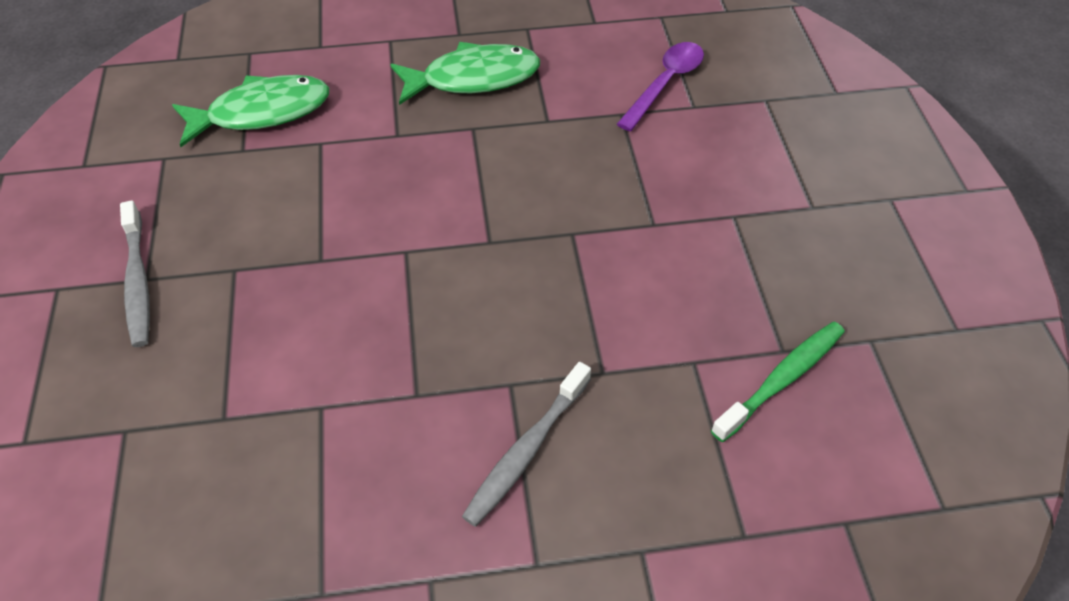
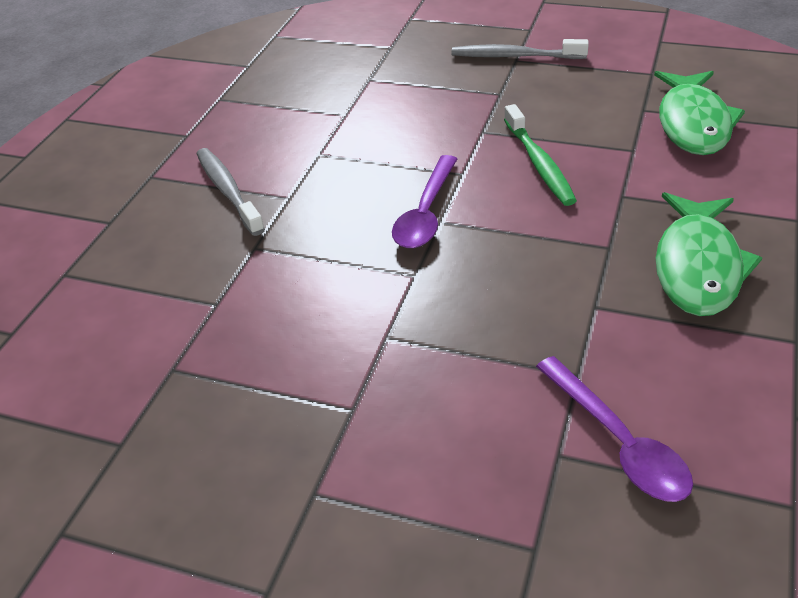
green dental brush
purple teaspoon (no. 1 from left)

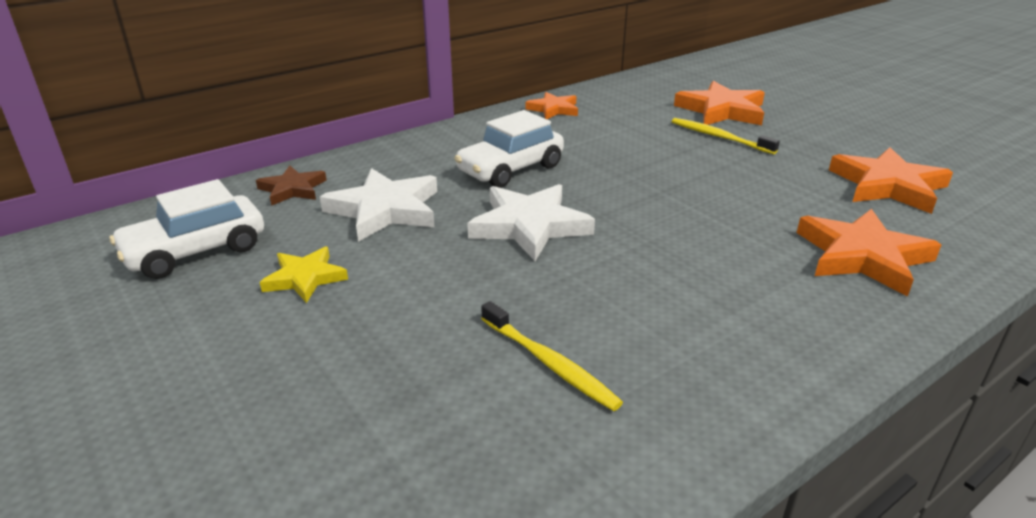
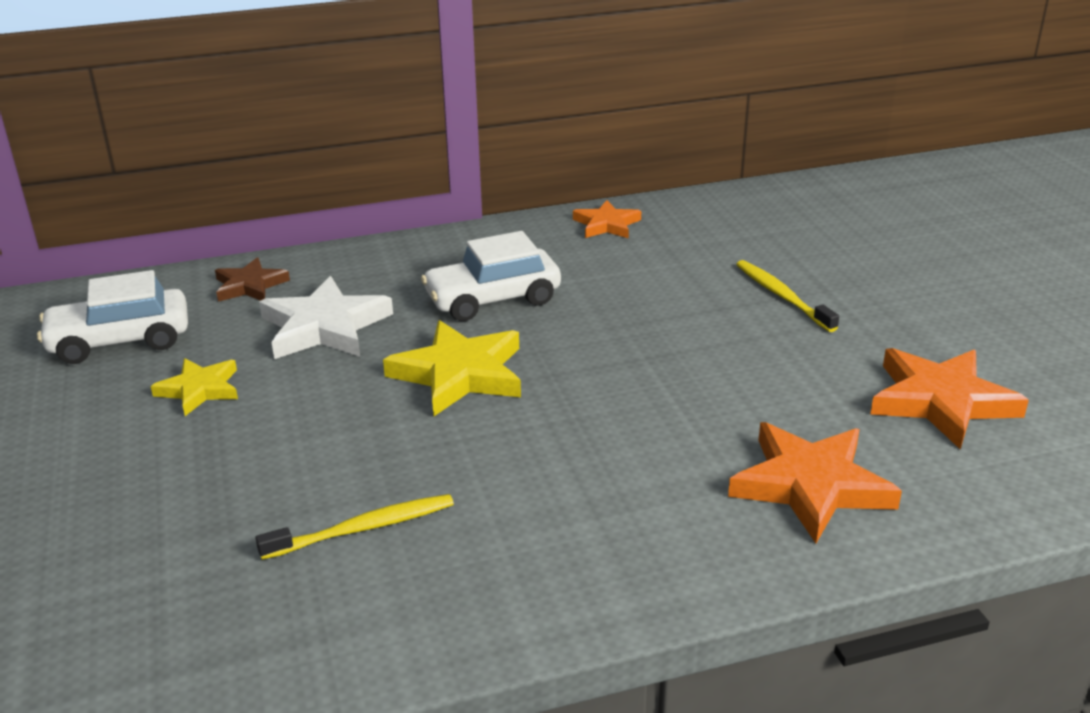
bright yellow five-pointed star (no. 2 from left)
bright yellow dental brush (no. 1 from left)
orange five-pointed star (no. 2 from left in the first image)

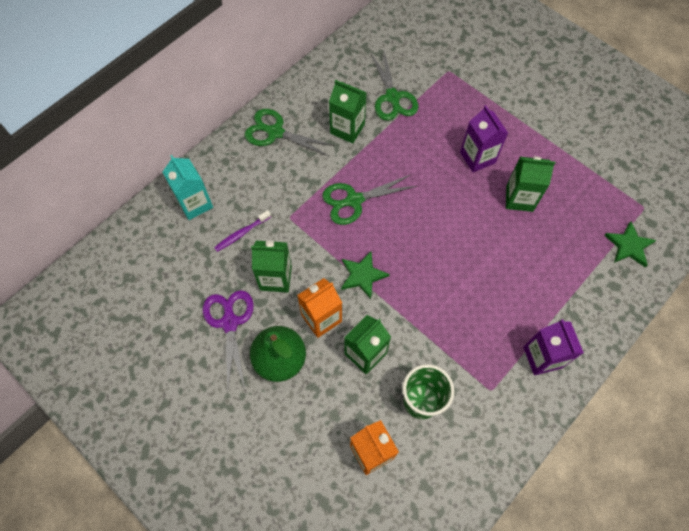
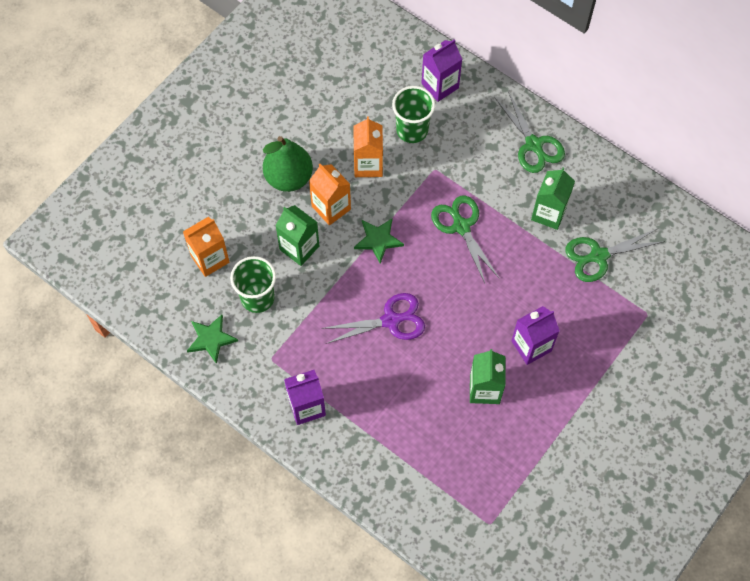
purple juice carton (no. 2 from left)
purple scissors
green cup (no. 2 from left)
green scissors (no. 2 from left)
orange juice carton (no. 3 from left)
green five-pointed star (no. 1 from left)

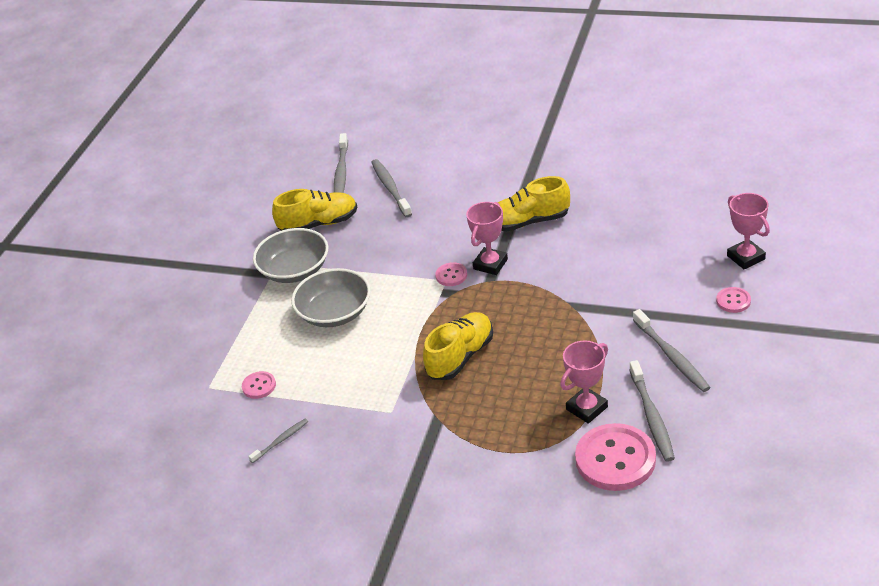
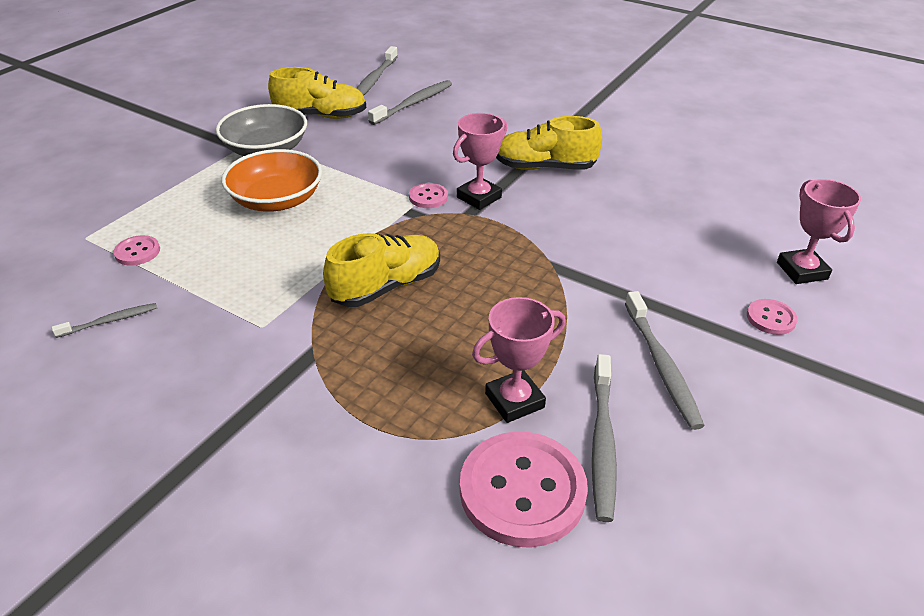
orange deep dish
gray dental brush (no. 3 from left)

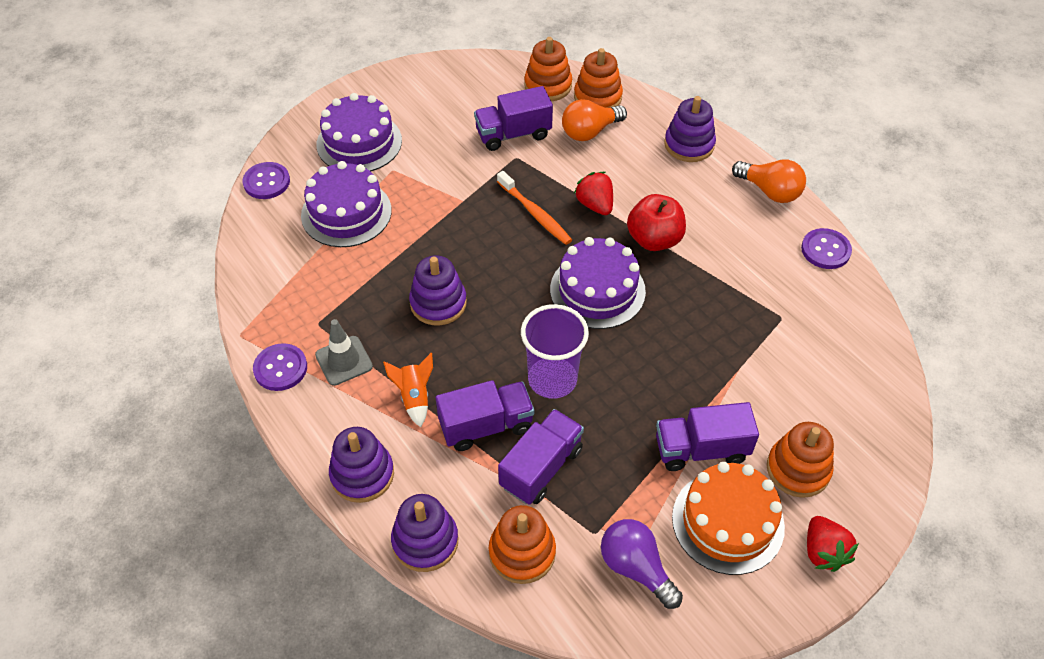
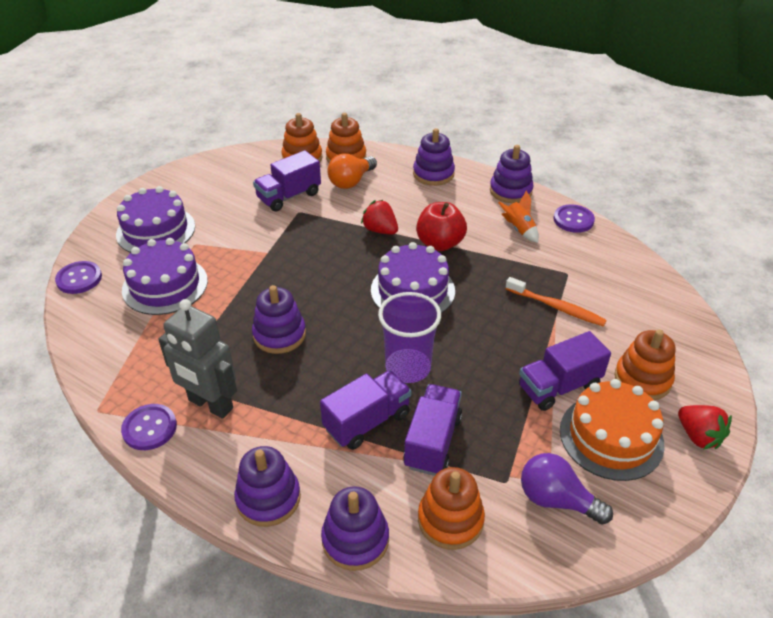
gray robot figure
orange rocket
orange dental brush
purple stacking rings (no. 5 from left)

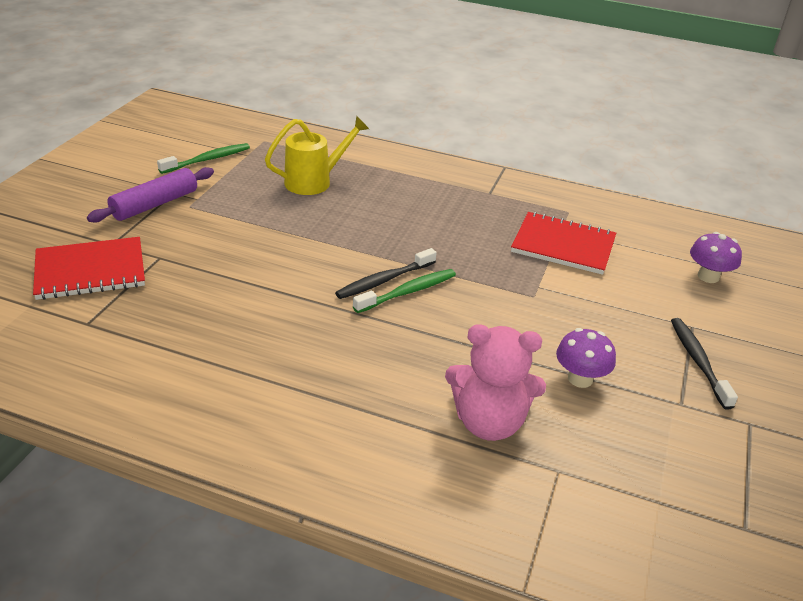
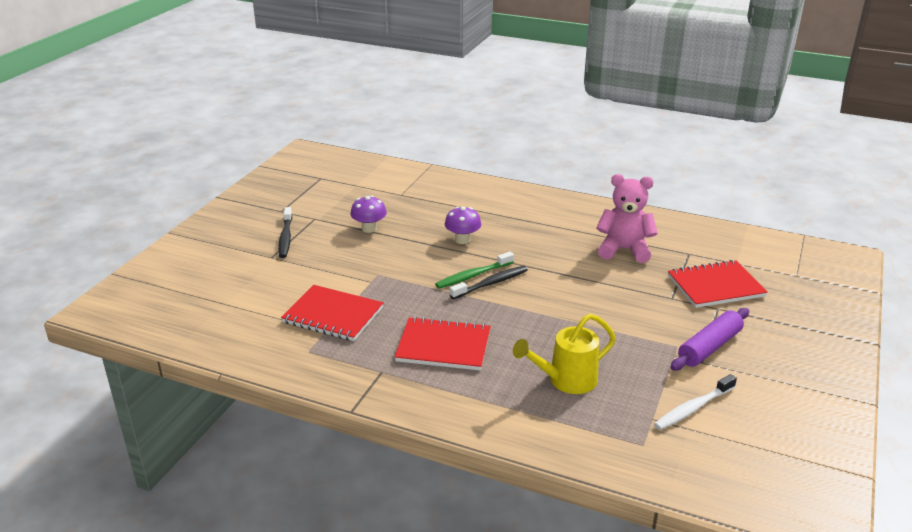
pure white dental brush
rosy stuffed bear
purple fungus (no. 2 from left)
scarlet exercise book (no. 2 from left)

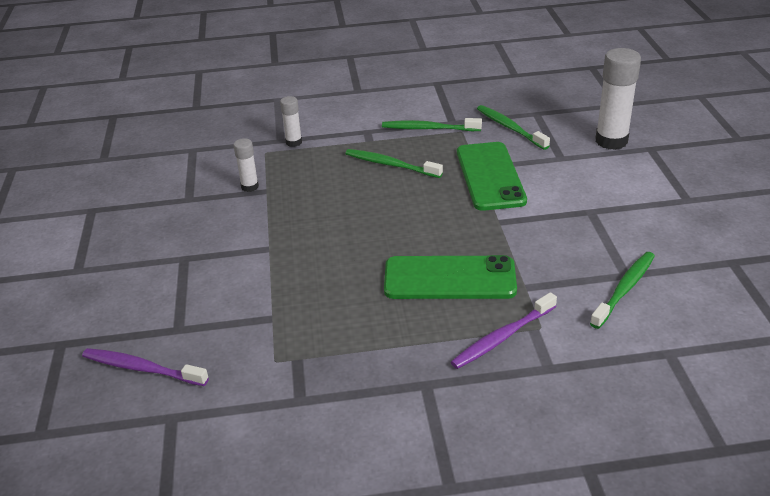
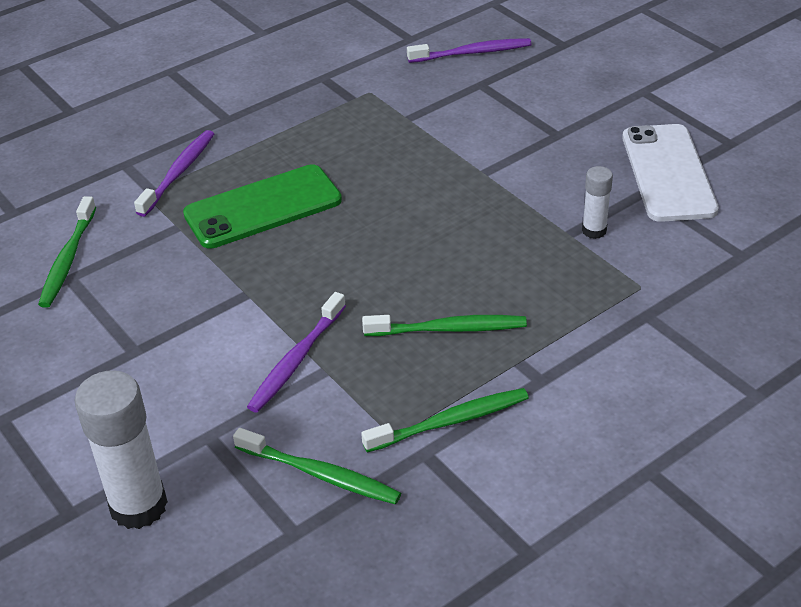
pure white glue stick (no. 2 from left in the first image)
purple dental brush (no. 2 from left)
pure white smartphone

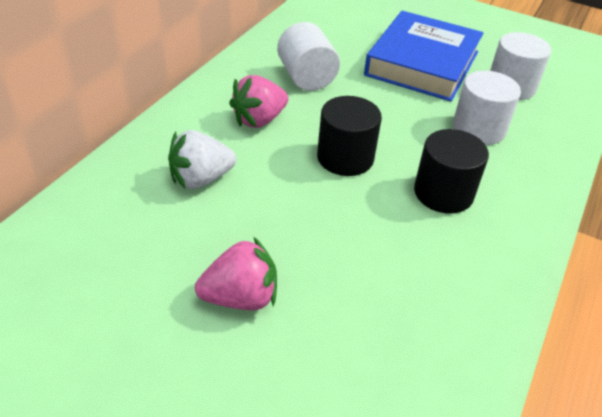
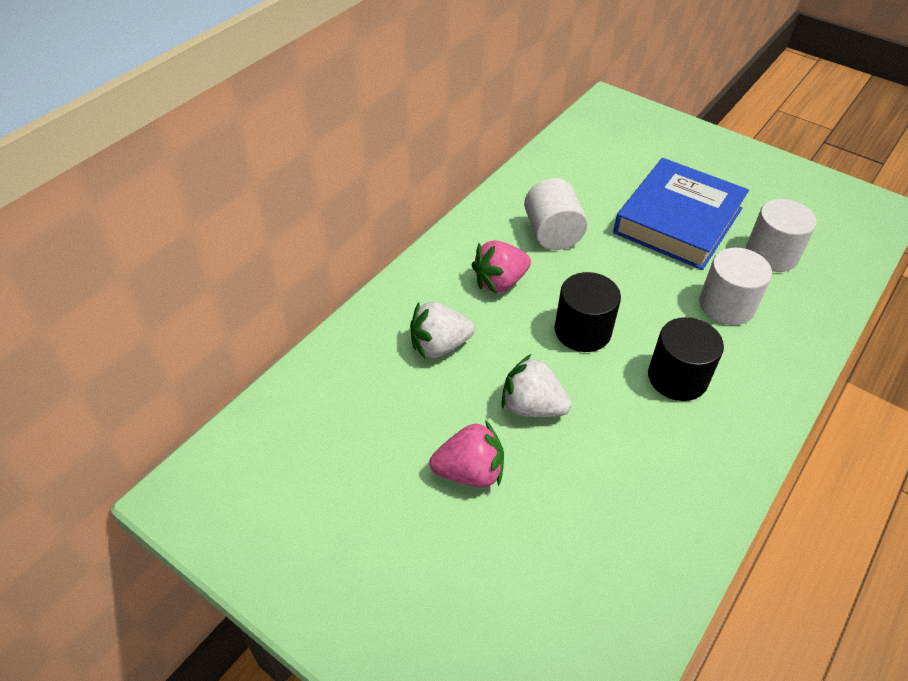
pure white strawberry (no. 2 from left)

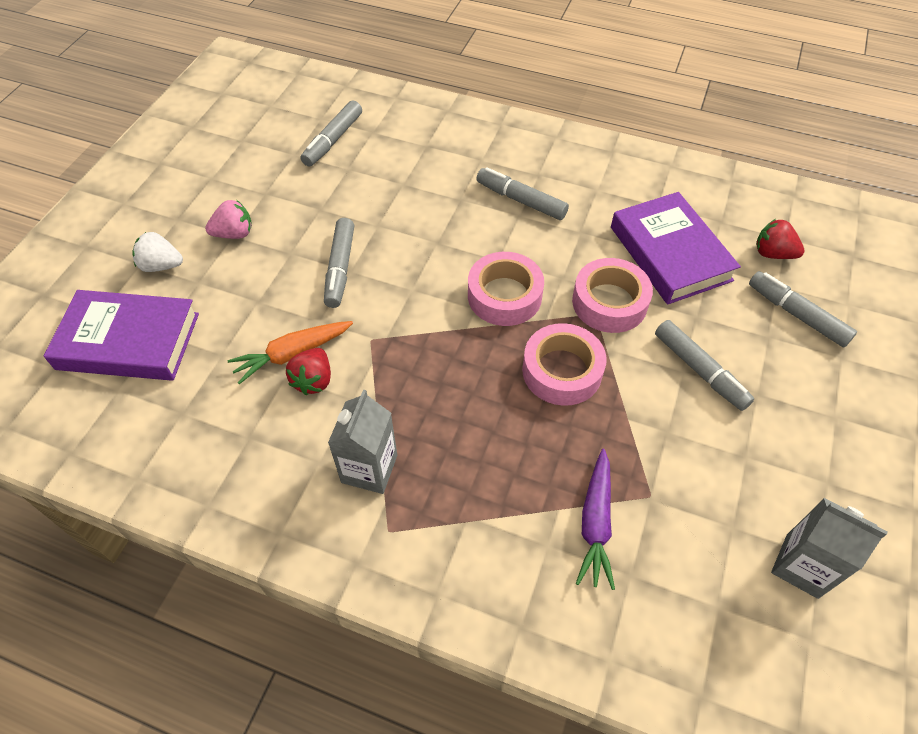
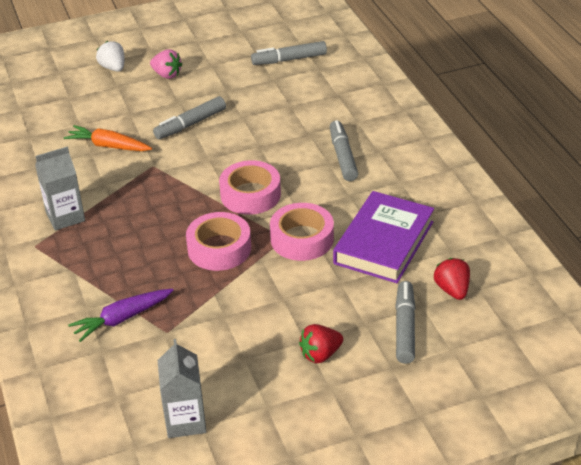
purple book (no. 1 from left in the first image)
scarlet strawberry (no. 1 from left)
gray marker (no. 4 from left in the first image)

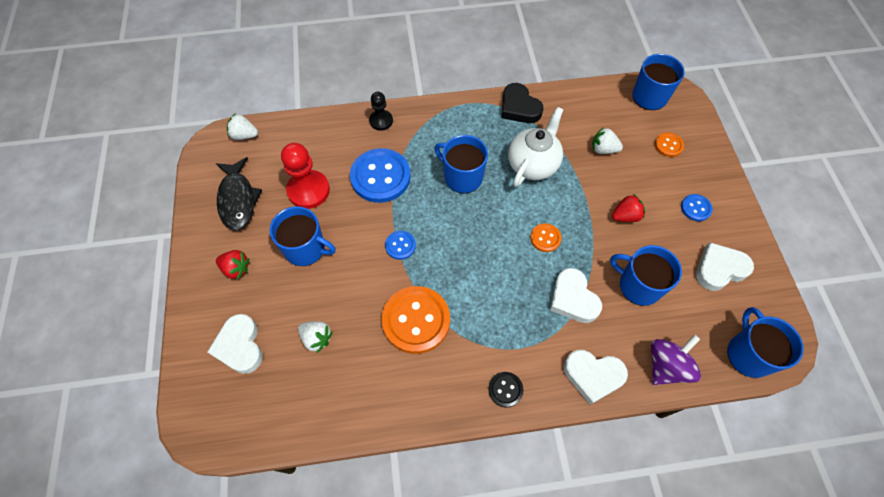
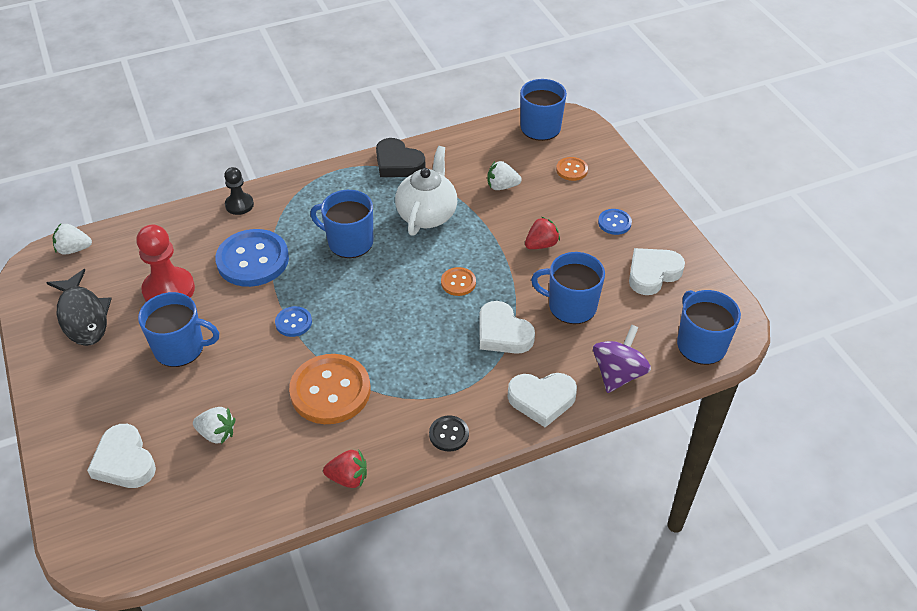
scarlet strawberry (no. 1 from left)

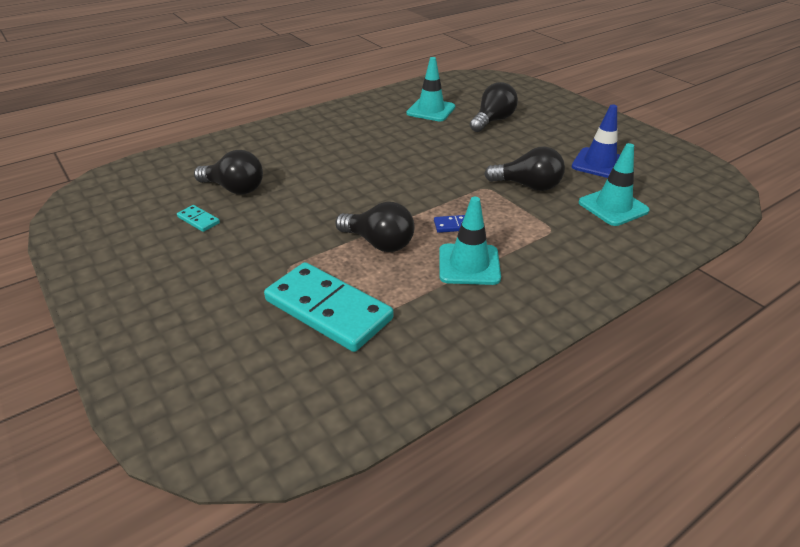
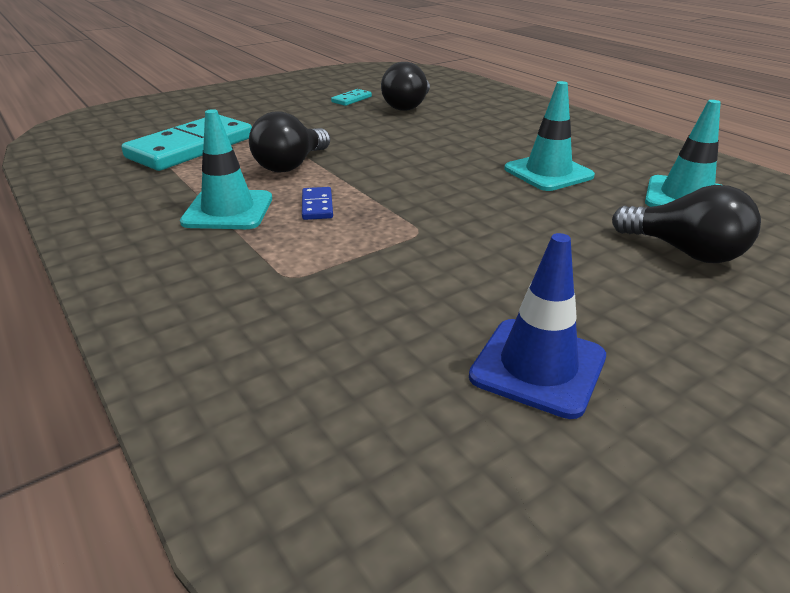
jet-black bulb (no. 4 from left in the first image)
aqua road cone (no. 2 from left)

